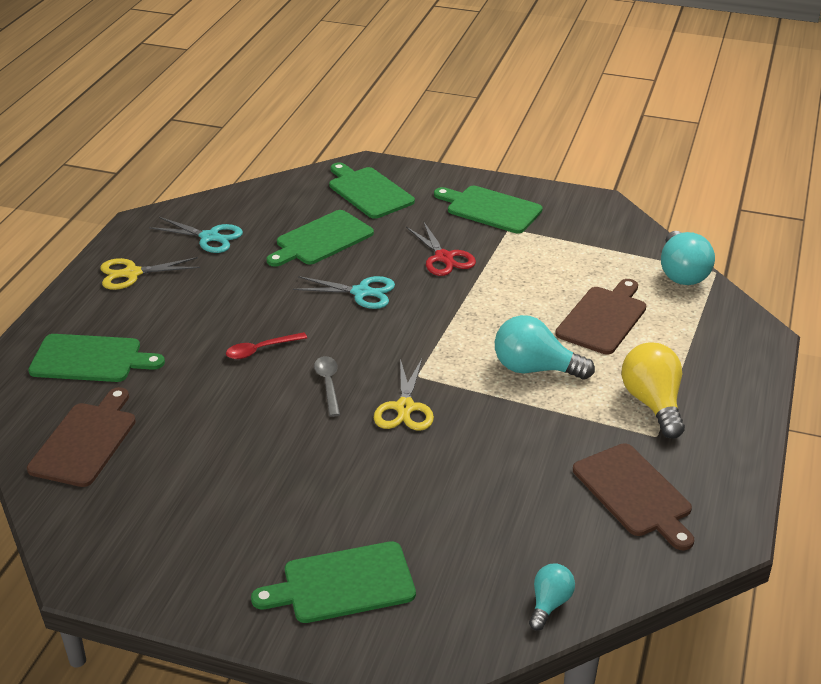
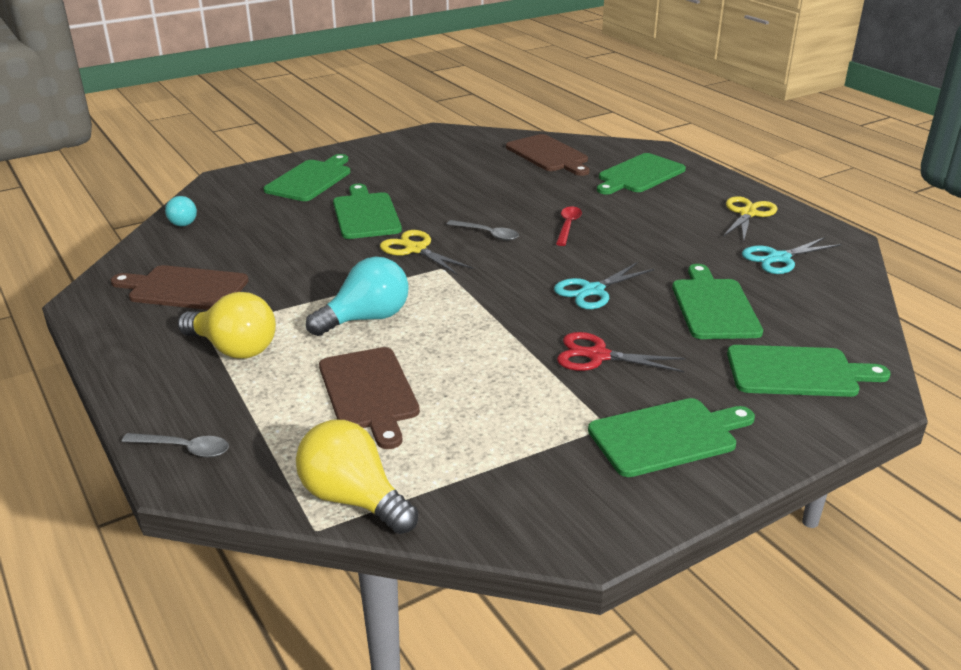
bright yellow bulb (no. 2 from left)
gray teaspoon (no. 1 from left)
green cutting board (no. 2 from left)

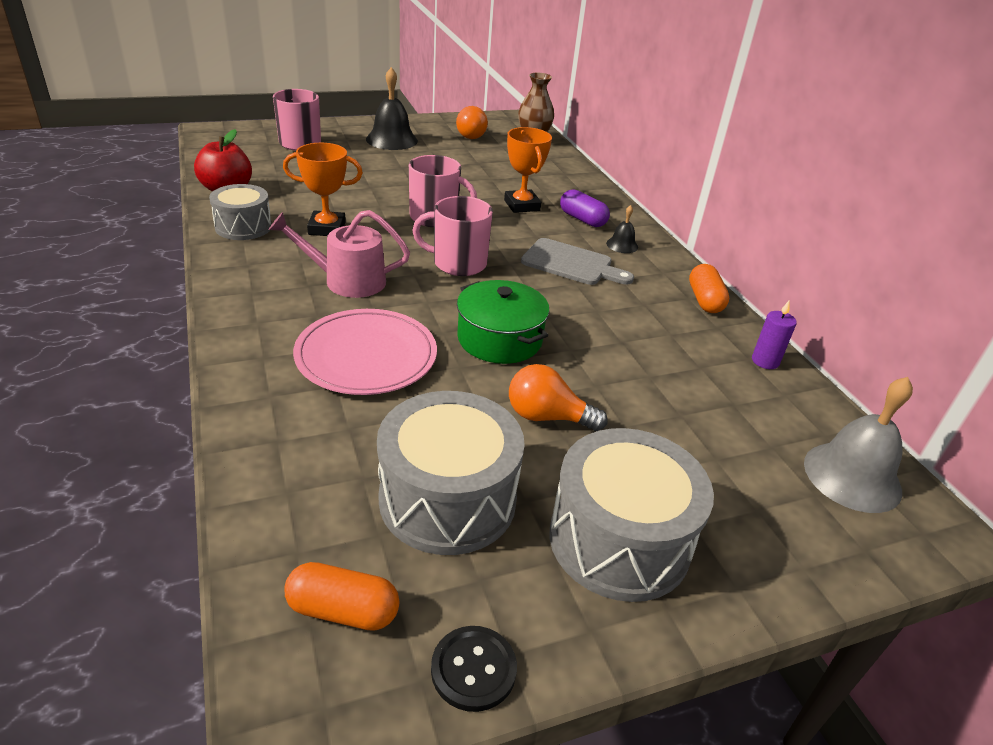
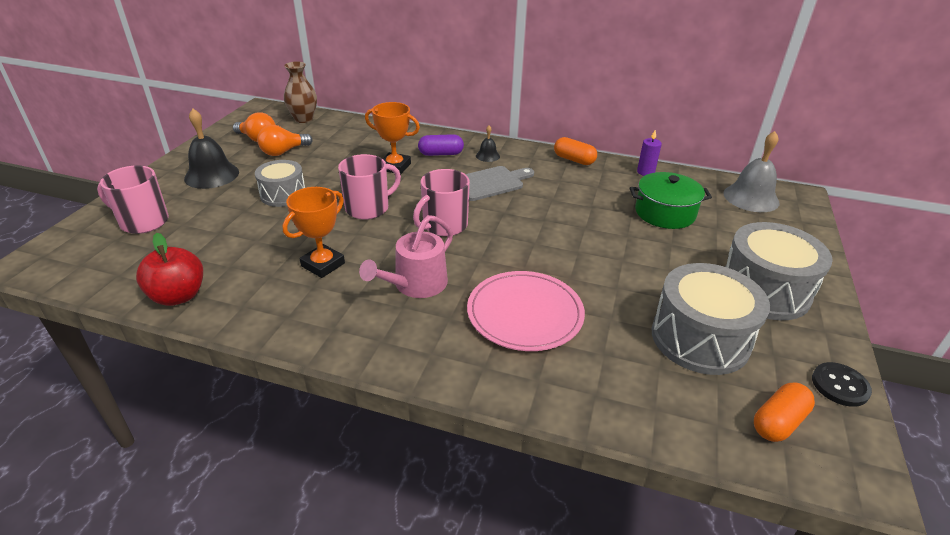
gray snare drum (no. 1 from left)
green cooking pot
orange bulb (no. 2 from left)

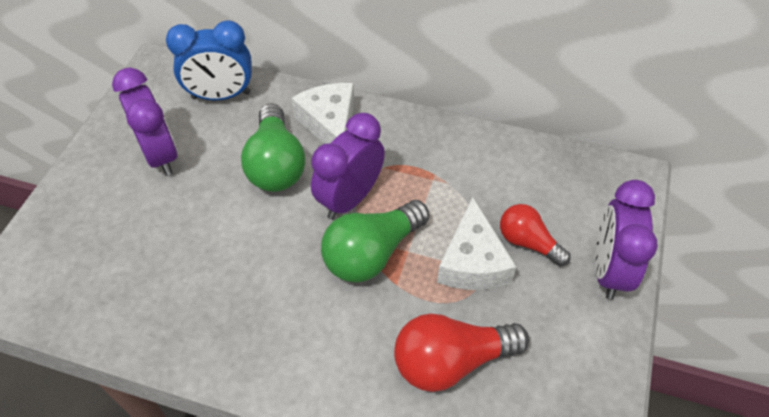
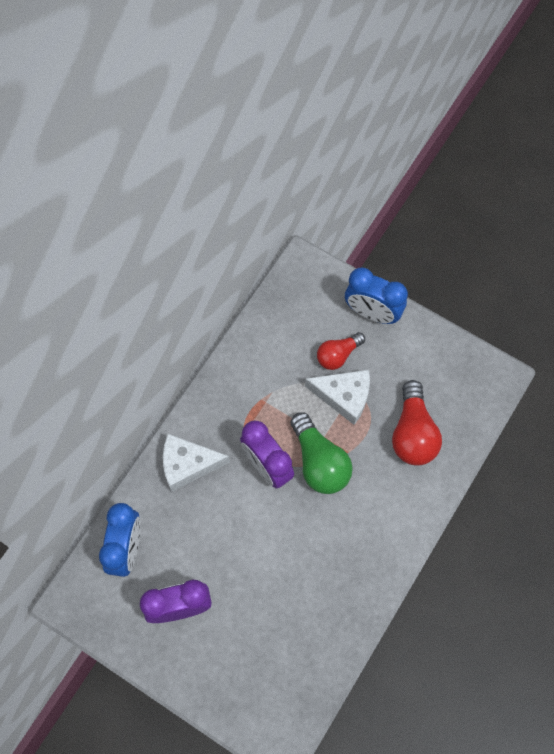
green bulb (no. 1 from left in the first image)
cobalt bedside clock (no. 2 from left)

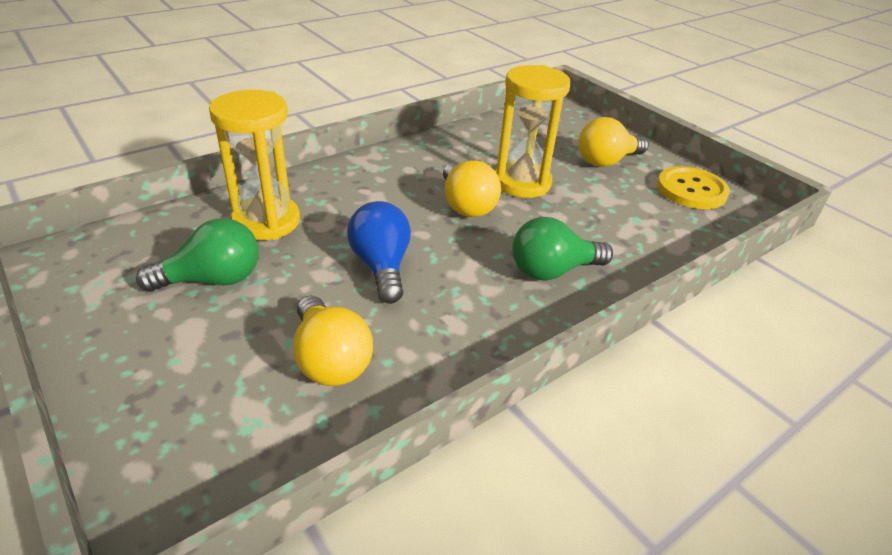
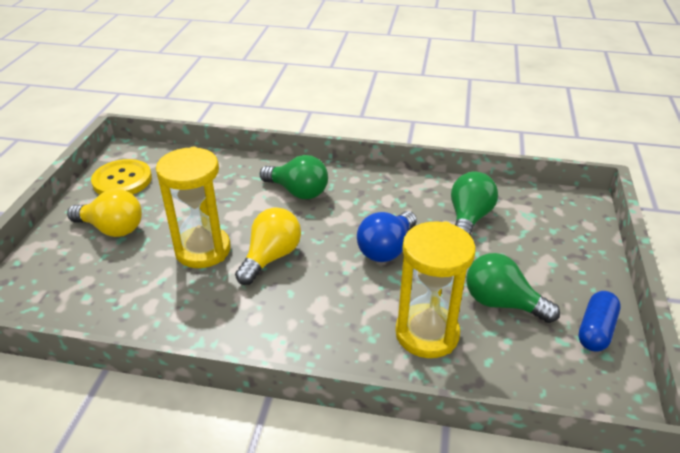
green bulb (no. 2 from left)
cobalt capsule

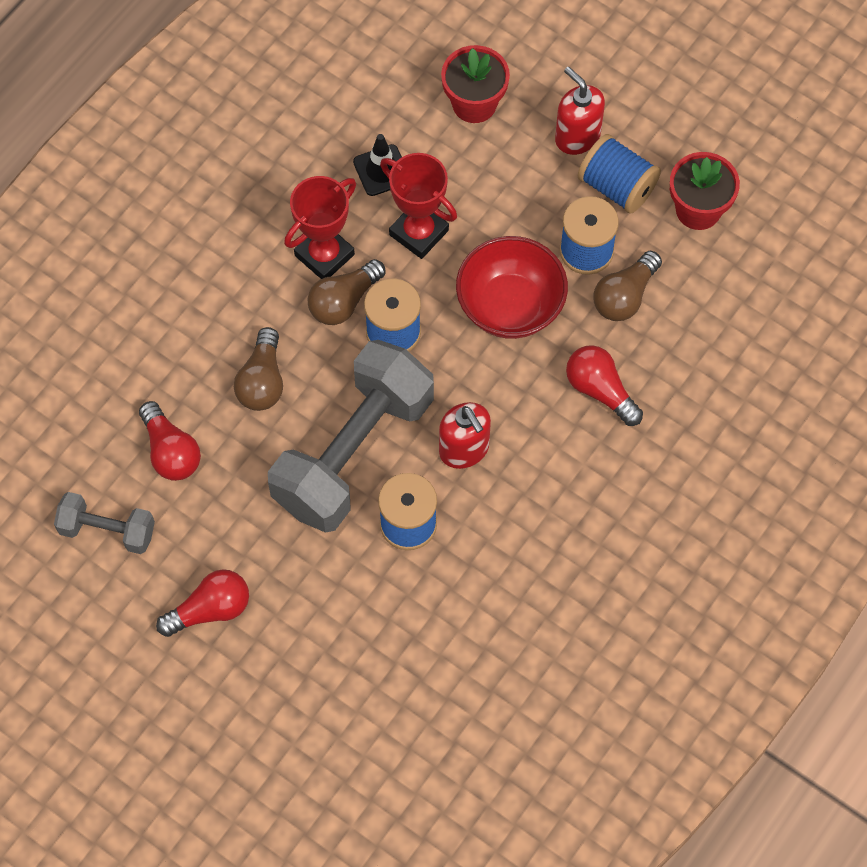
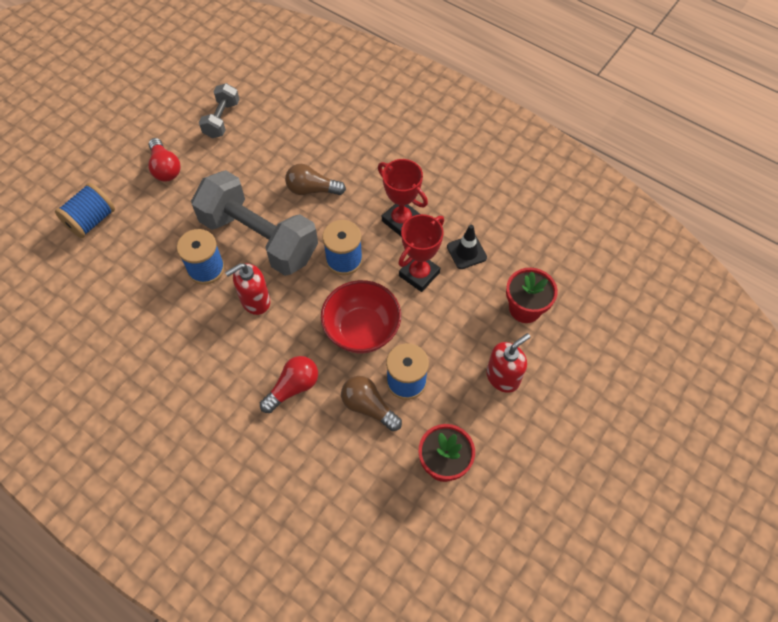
scarlet bulb (no. 1 from left in the first image)
russet bulb (no. 2 from left in the first image)
cobalt bobbin (no. 1 from left)

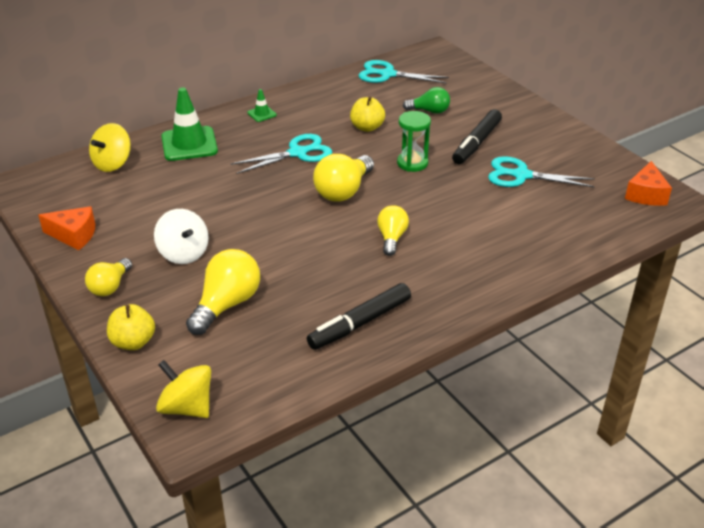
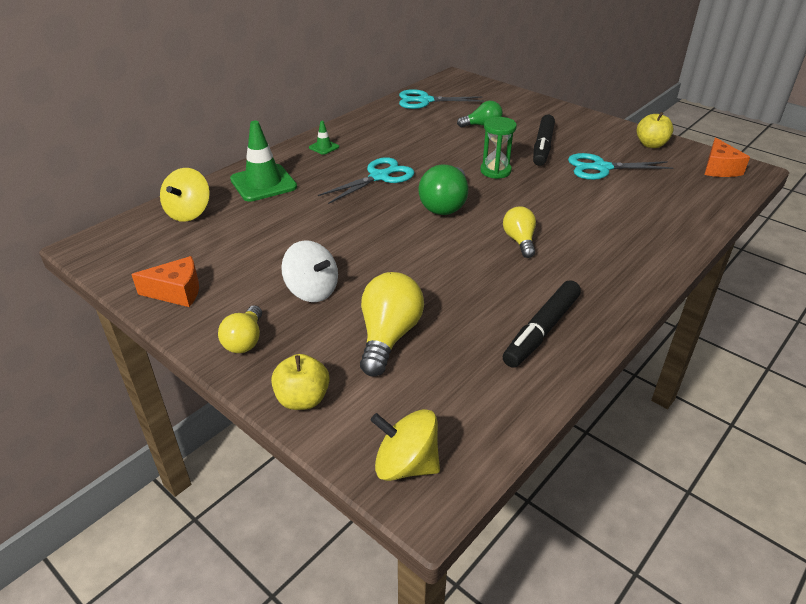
green bulb (no. 1 from left)
bright yellow apple (no. 2 from left)

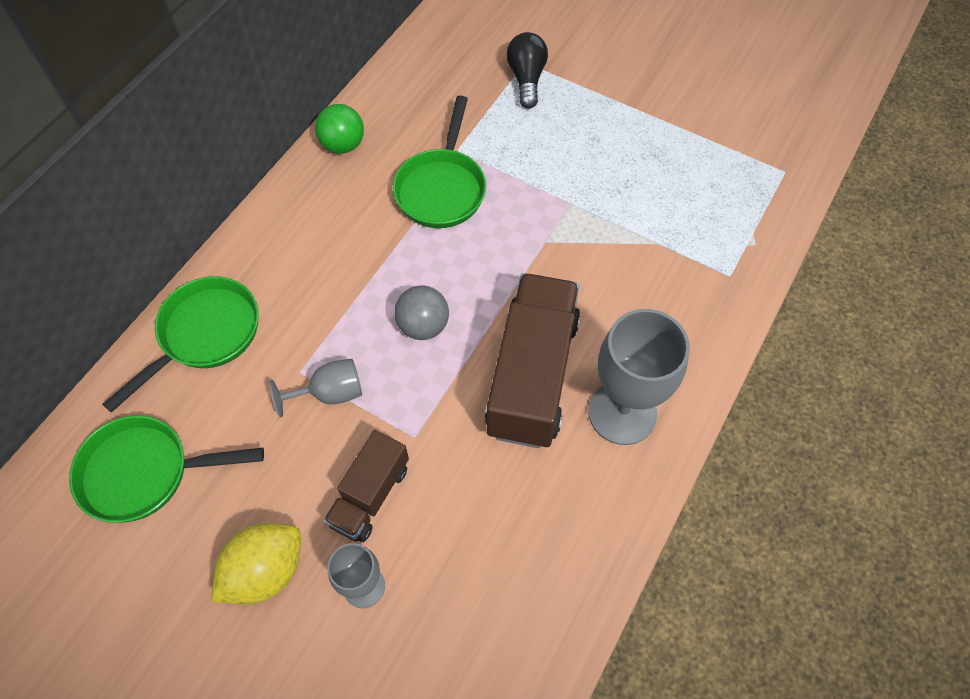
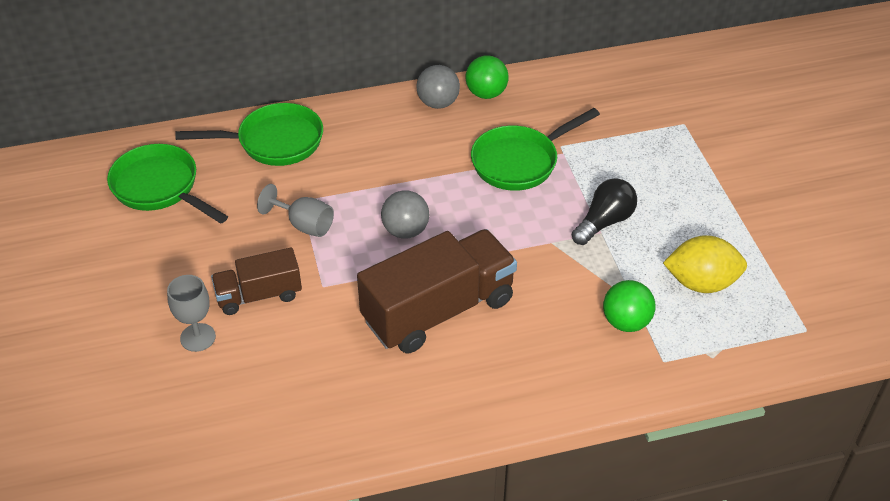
bright yellow toy lemon
jet-black bulb
gray wine glass (no. 3 from left in the first image)
gray play ball (no. 2 from left)
green play ball (no. 2 from left)

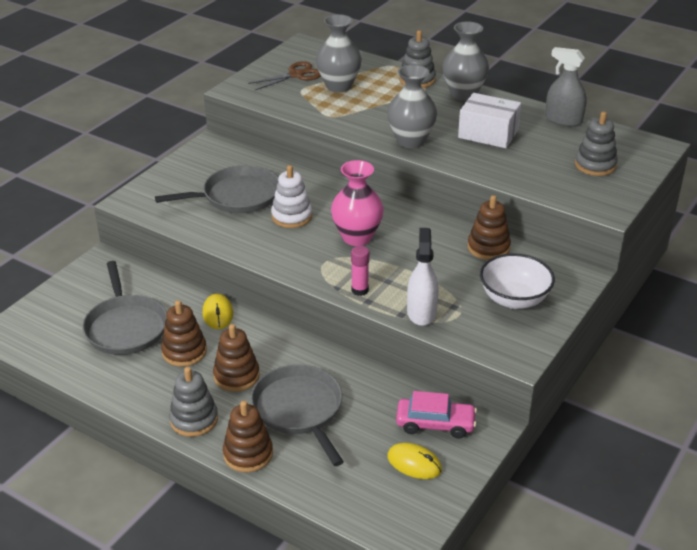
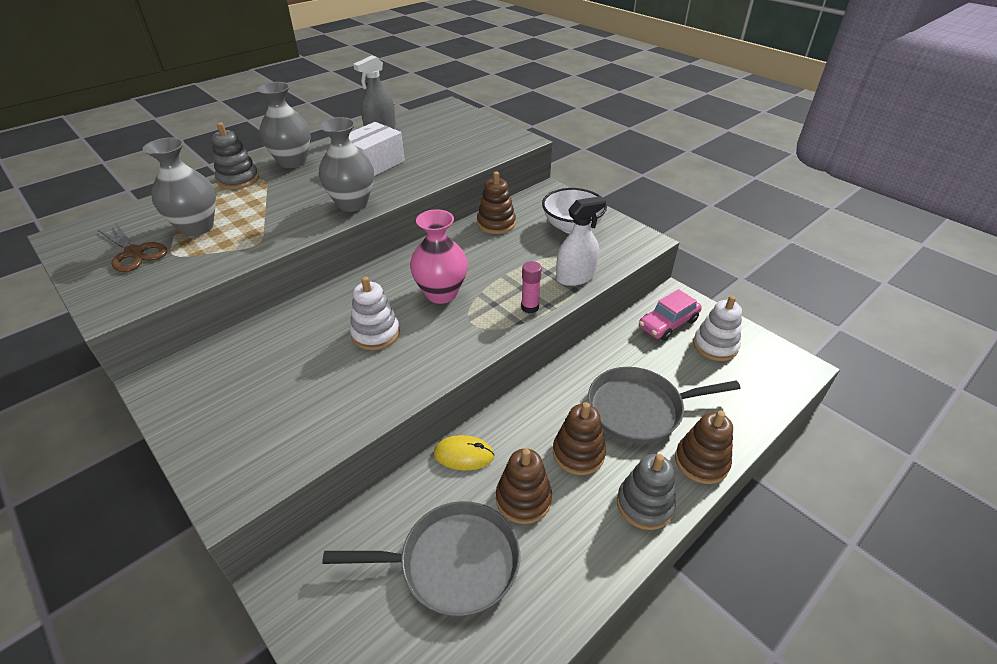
gray skillet (no. 2 from left in the first image)
russet scissors
pure white stacking rings (no. 2 from left)
rosy automobile
pure white spray cleaner
gray stacking rings (no. 3 from left in the first image)

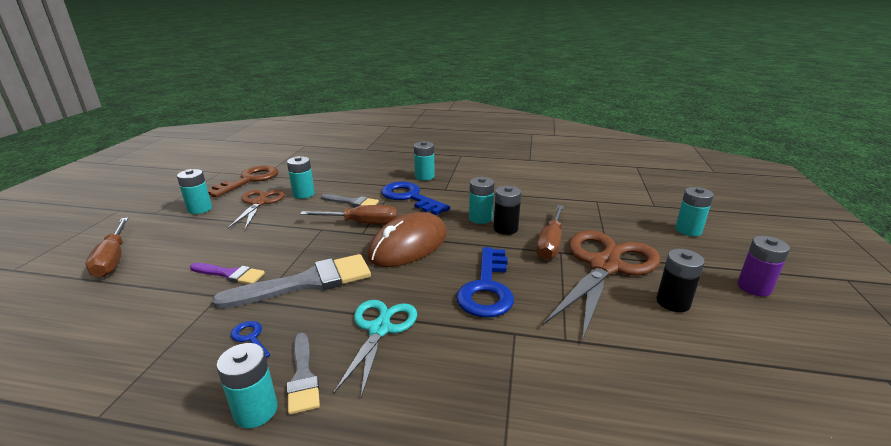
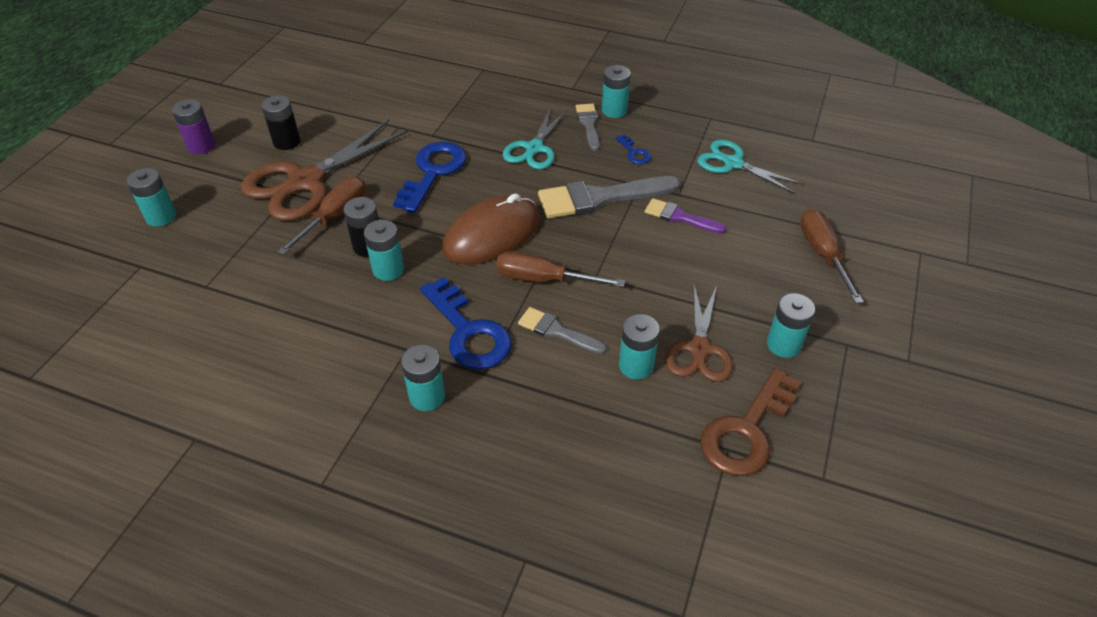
aqua scissors (no. 2 from left)

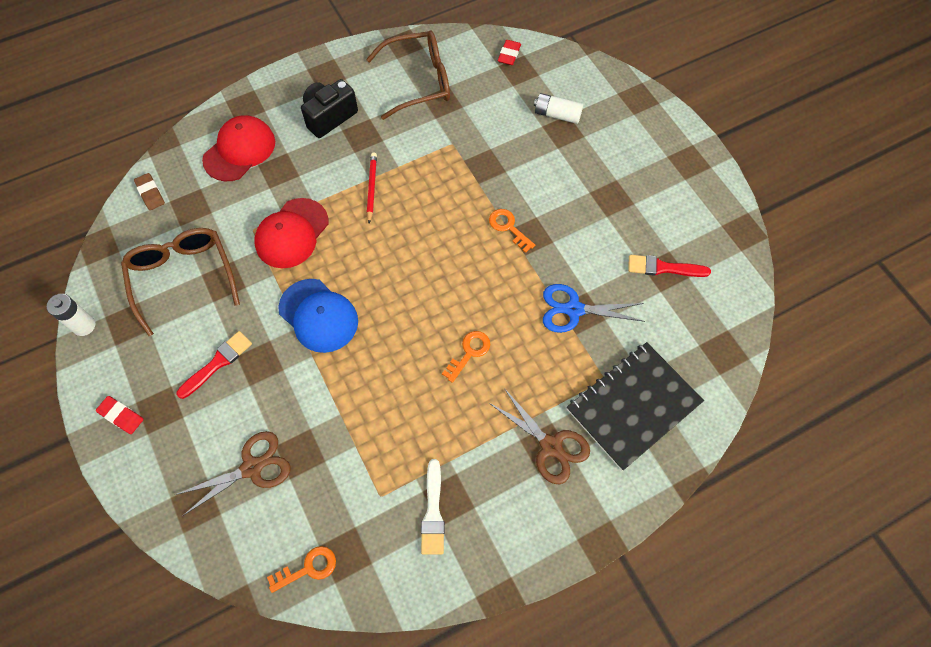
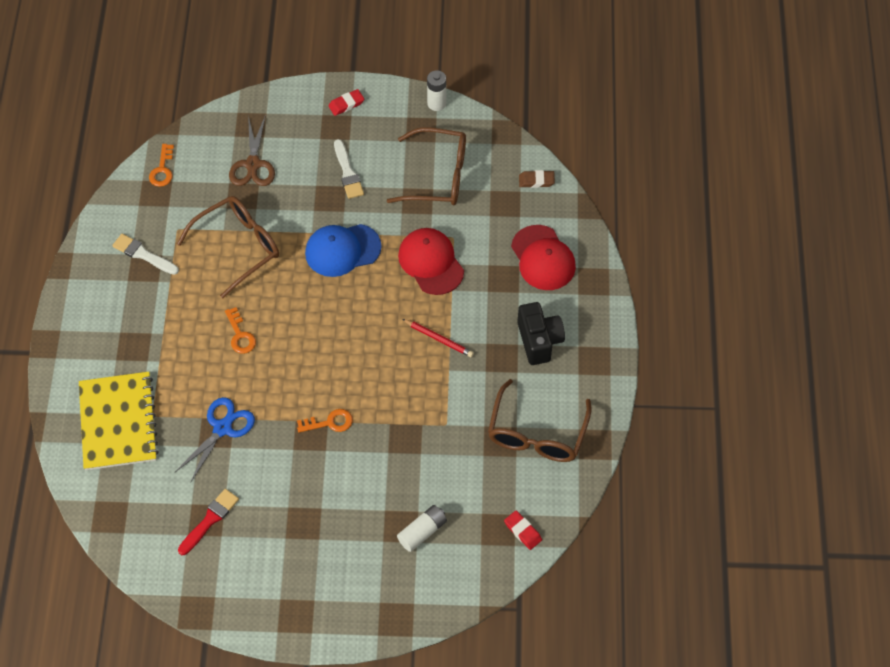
pure white brush (no. 2 from left)
russet scissors (no. 2 from left in the first image)
bright yellow exercise book
russet spectacles (no. 1 from left)

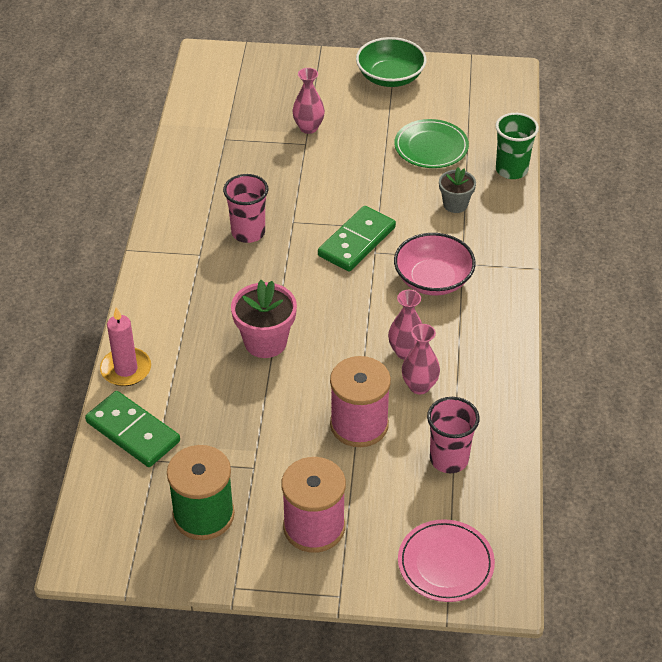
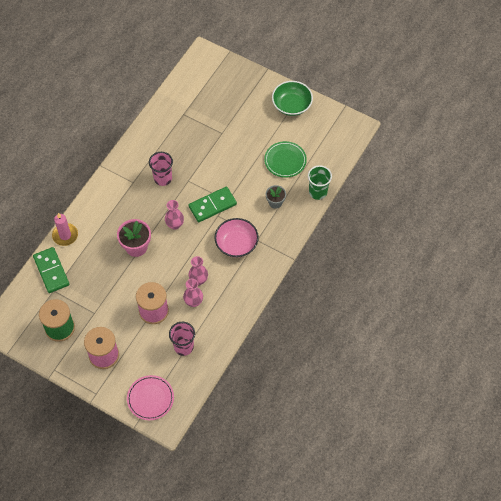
rosy tall vase (no. 1 from left)

